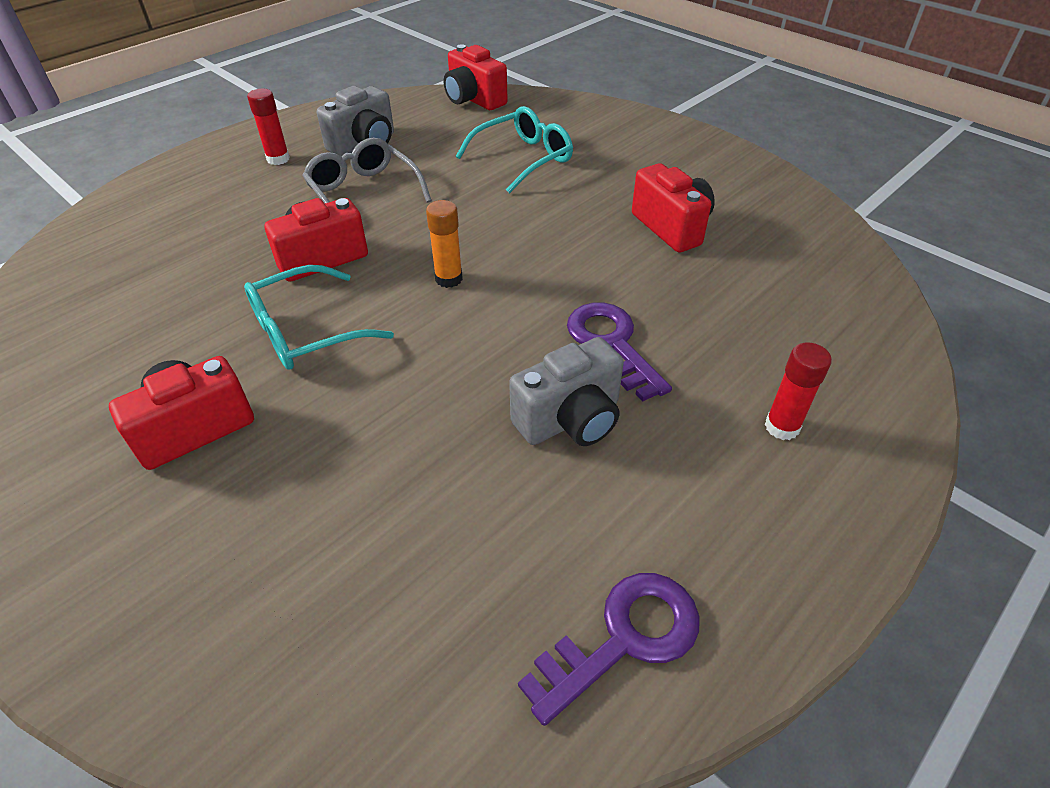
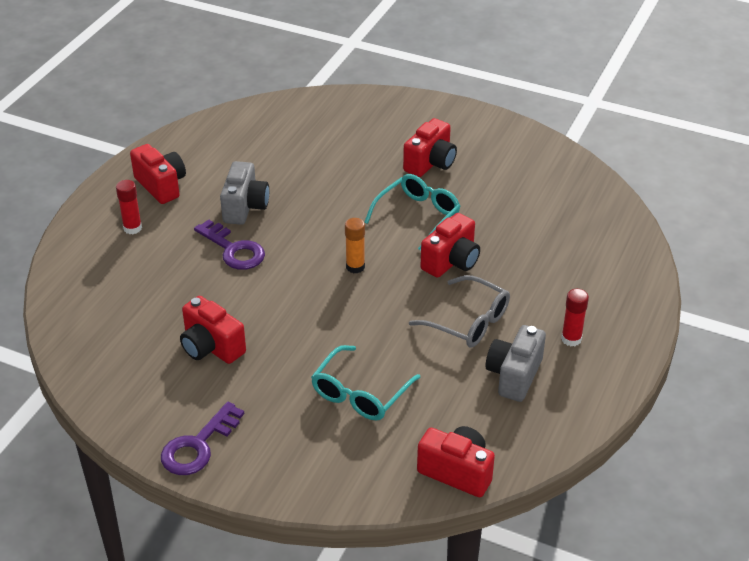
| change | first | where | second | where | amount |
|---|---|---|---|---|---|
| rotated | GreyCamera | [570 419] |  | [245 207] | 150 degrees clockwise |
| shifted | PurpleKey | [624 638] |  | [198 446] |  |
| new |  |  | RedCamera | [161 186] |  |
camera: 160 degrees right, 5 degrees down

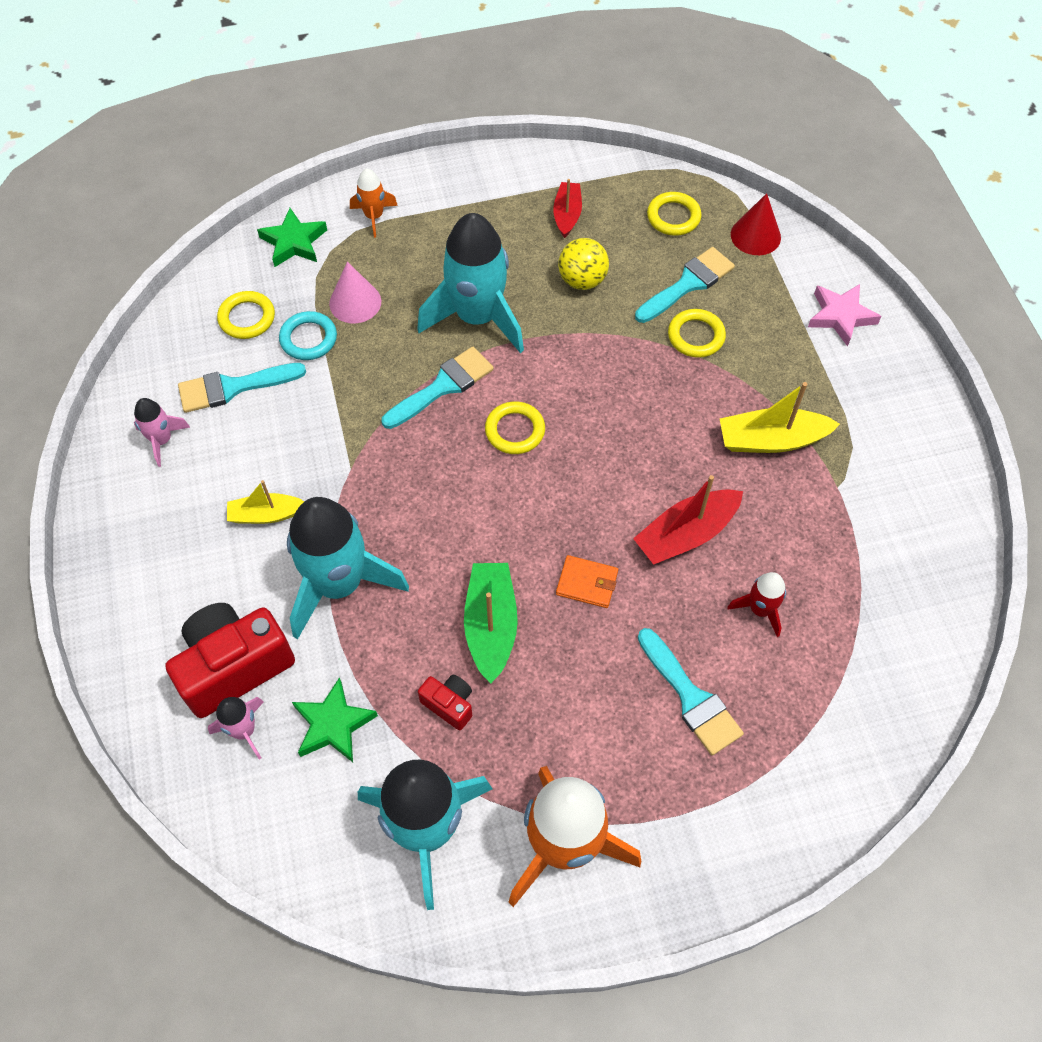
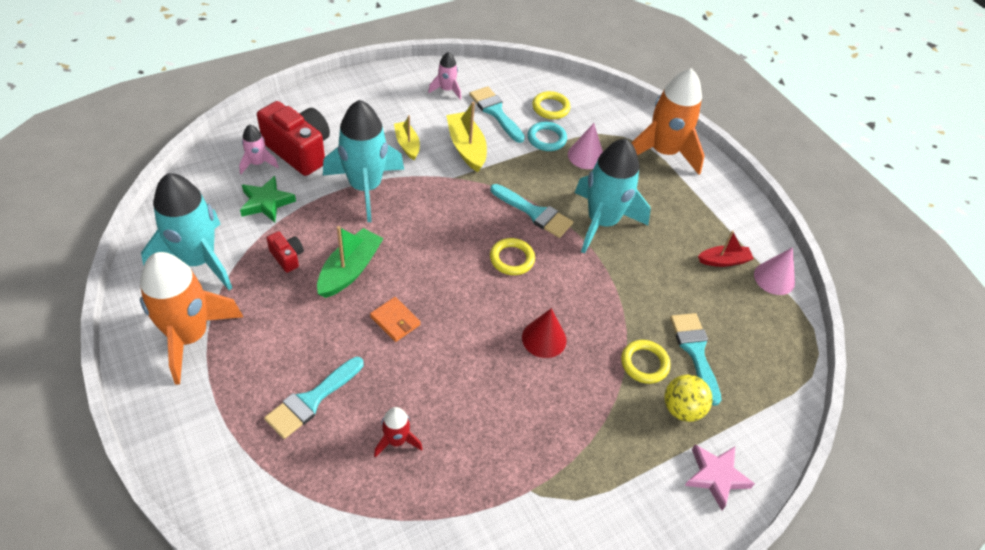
| change | first | where | second | where | amount |
|---|---|---|---|---|---|
| scaled | OrangeRocket | [374 216] |  | [663 152] | x2.15 |
| gone | YellowRing | [673 217] |  |  |  |
| shifted | RedCone | [755 235] |  | [544 338] |  |
| gone | GreenStar | [294 242] |  |  |  |
| shifted | YellowBall | [582 280] |  | [682 409] |  |
| rotated | TurquoiseBrush | [688 284] |  | [695 351] | 135 degrees counterclockwise |
| shifted | YellowBoat | [771 440] |  | [466 148] |  |
| gone | RedBoat | [686 534] |  |  |  |
| rotated | OrangeWallet | [587 583] |  | [395 321] | 45 degrees counterclockwise |
| rotated | GreenBoat | [491 625] |  | [350 270] | 45 degrees counterclockwise |
| rotated | RedCamera | [449 704] |  | [287 257] | 60 degrees counterclockwise |
| new |  |  | PinkCone | [774 278] |  |
camera: 70 degrees right, 10 degrees down

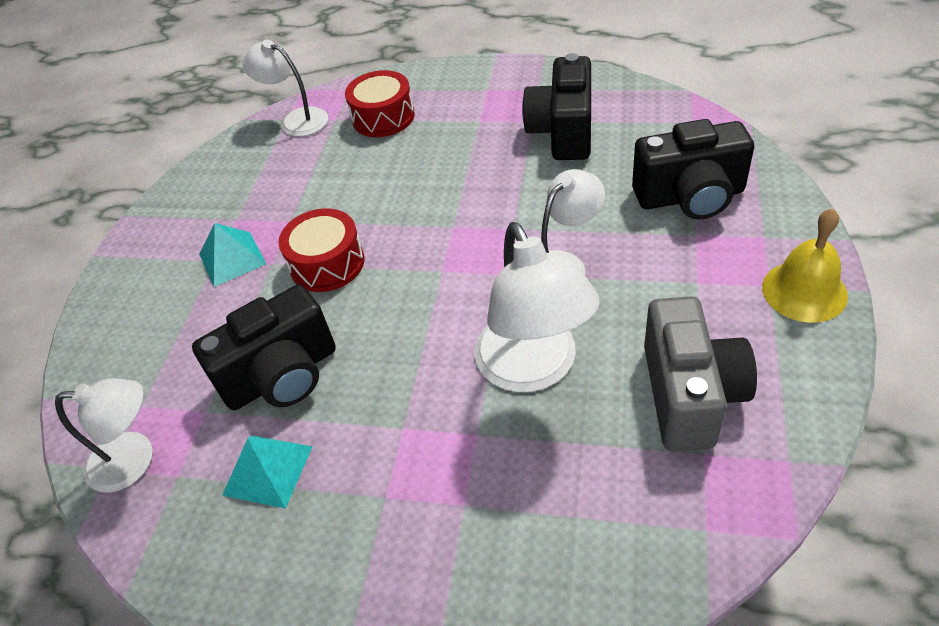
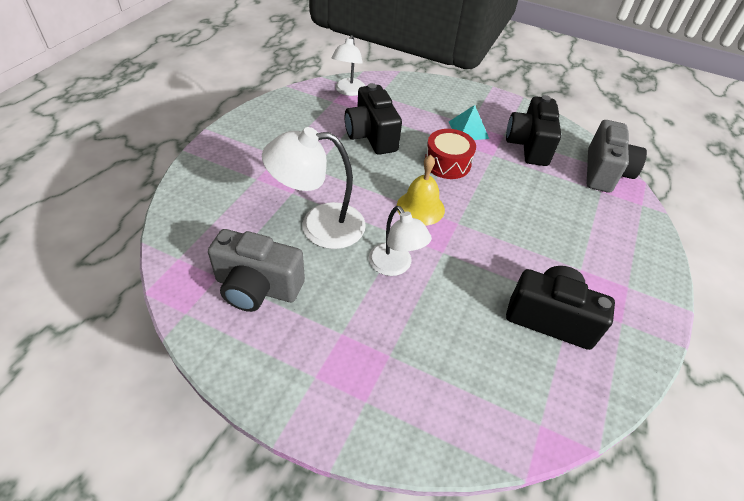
| change | first | where | second | where | amount |
|---|---|---|---|---|---|
| swapped | WhiteLamp | [296 120] | GreyCamera | [604 172] |  |
| gone | RedDrum | [383 117] |  |  |  |
| shifted | BlackCamera | [690 197] |  | [528 145] |  |
| shifted | YellowBell | [804 291] |  | [420 207] |  |
| gone | TurquoisePyramid | [268 470] |  |  |  |
camera: 95 degrees right, 0 degrees up

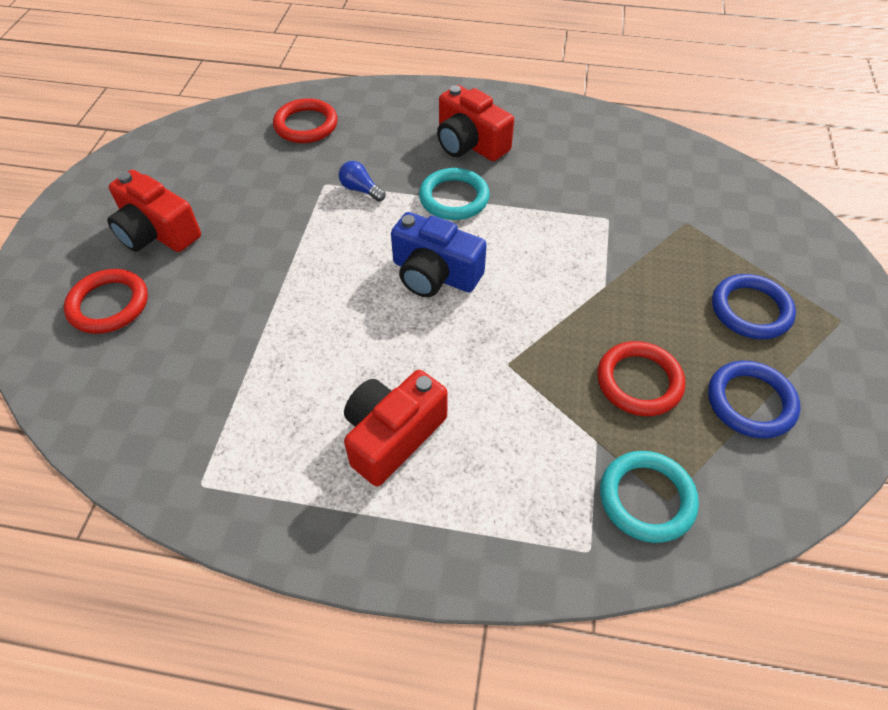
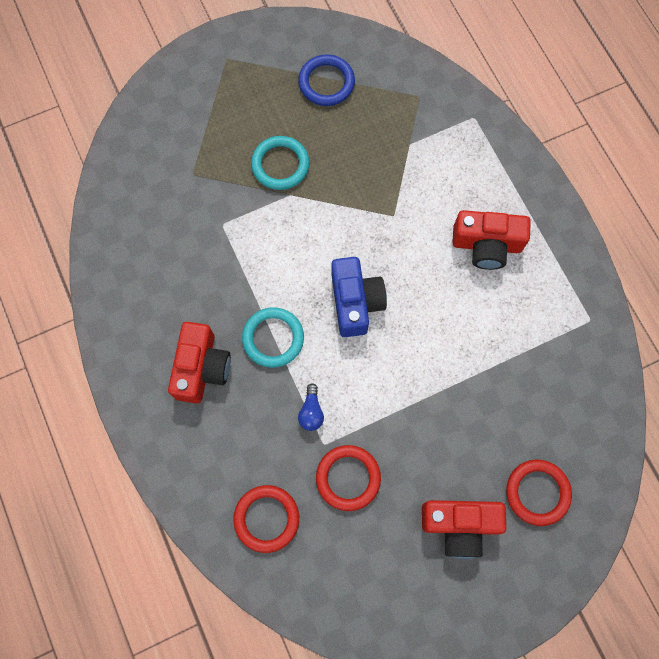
| change | first | where | second | where | amount |
|---|---|---|---|---|---|
| rotated | RedCamera | [157 232] |  | [459 525] | 90 degrees clockwise |
| gone | BlueRing | [750 310] |  |  |  |
| shifted | RedRing | [639 381] |  | [348 478] |  |
| shifted | TurquoiseRing | [646 498] |  | [280 165] |  |
camera: 125 degrees left, 20 degrees up

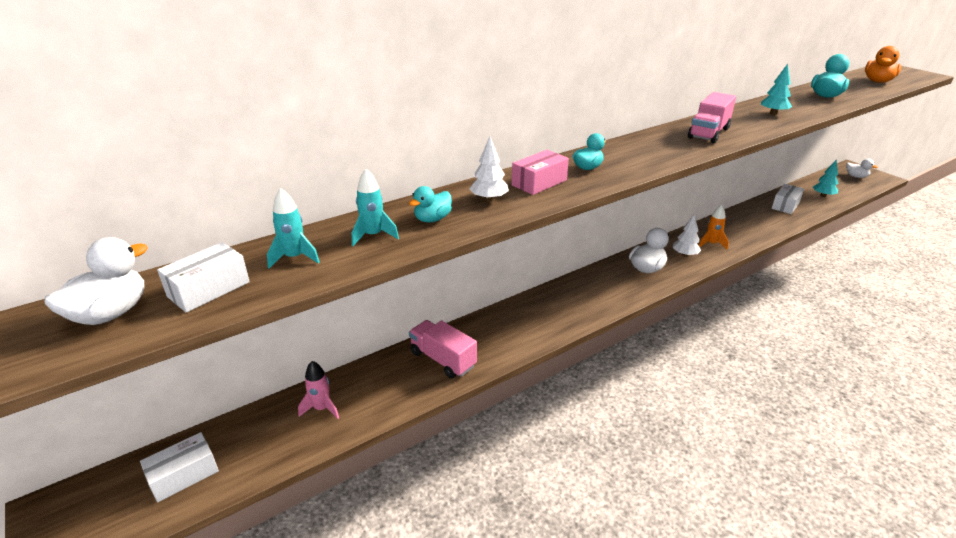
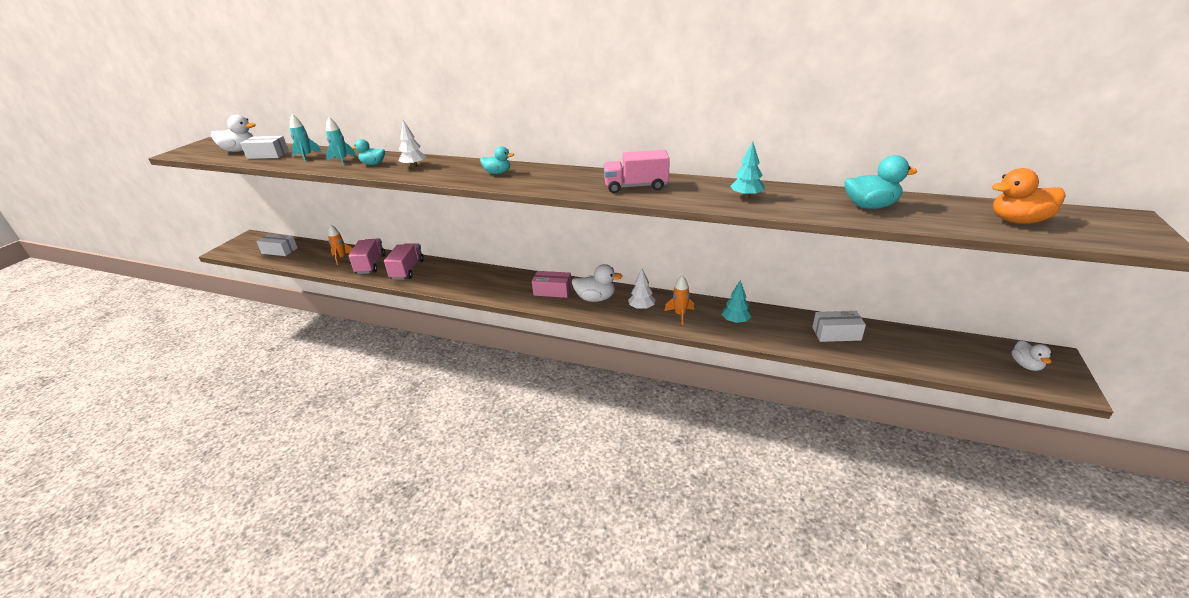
| change | first | where | second | where | amount |
|---|---|---|---|---|---|
| shifted | PinkBox | [539 183] |  | [552 291] |  |
| shifted | TurquoiseTree | [823 195] |  | [735 321] |  |
| repainted | PinkRocket | [321 408] | OrangeRocket | [342 258] |  |
| new |  |  | PinkTruck | [371 265] |  |
camera: 55 degrees right, 0 degrees up

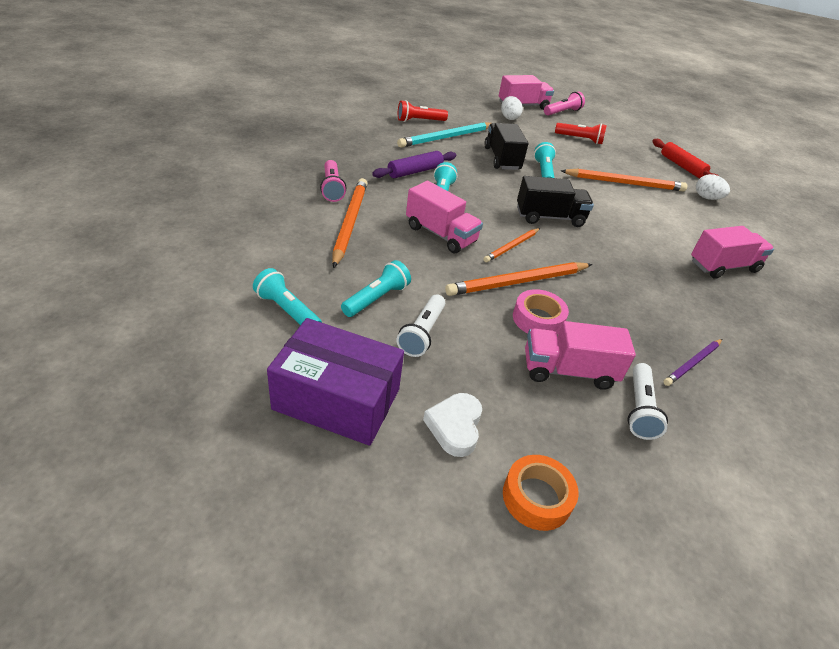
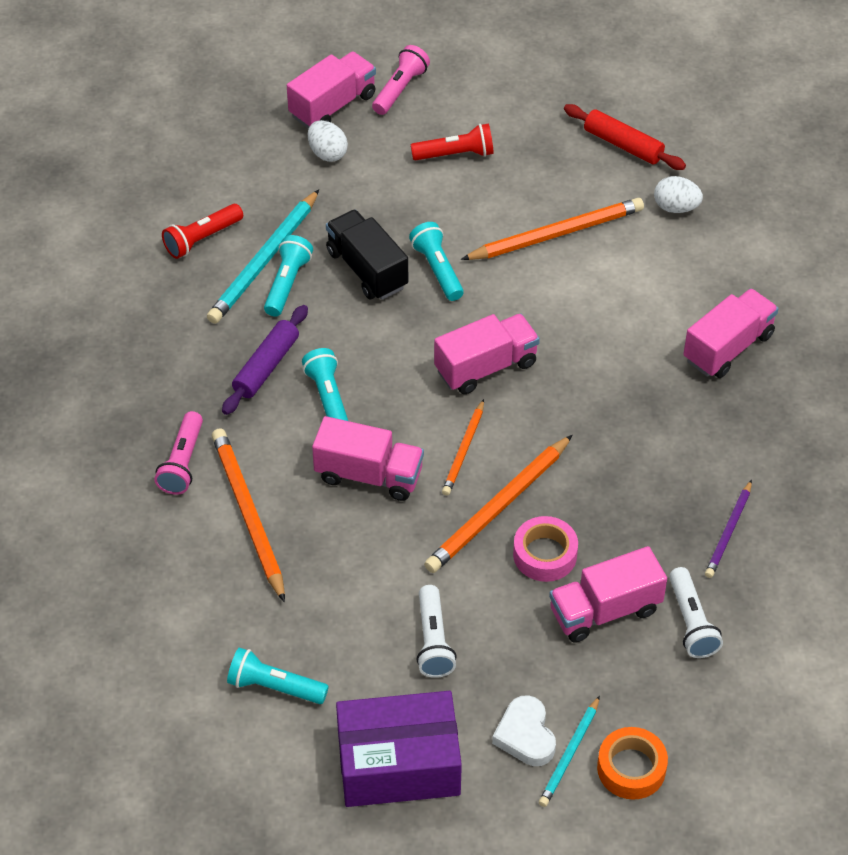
| change | first | where | second | where | amount |
|---|---|---|---|---|---|
| rotated | PinkFlashlight | [332 188] |  | [183 462] | 45 degrees clockwise |
| repainted | BlackTruck | [549 217] | PinkTruck | [486 367] |  |
| shifted | TurquoiseFlashlight | [376 299] |  | [287 284] |  |
| new |  |  | TurquoisePencil | [570 754] |  |
camera: 20 degrees left, 10 degrees up

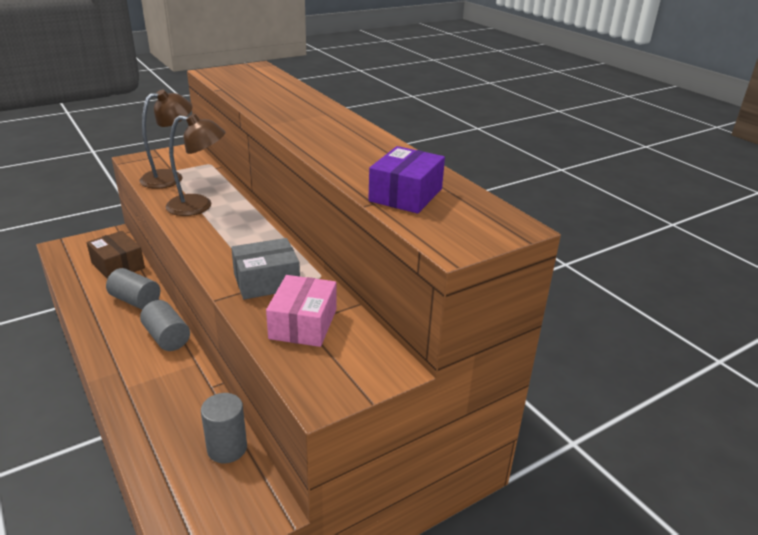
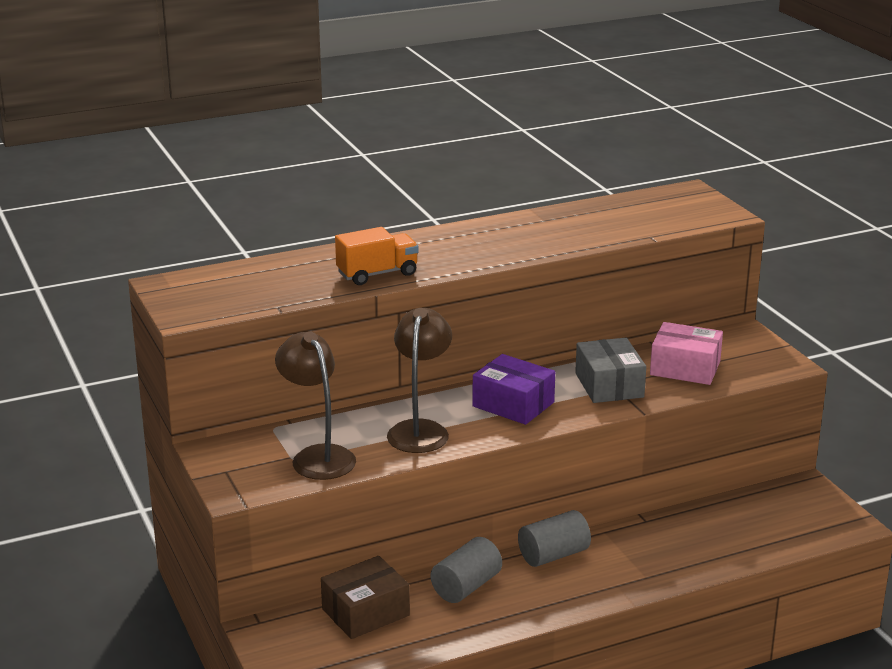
| change | first | where | second | where | amount |
|---|---|---|---|---|---|
| shifted | PurpleBox | [406 195] |  | [513 404] |  |
| gone | GreyCylinder | [227 448] |  |  |  |
| new |  |  | OrangeTruck | [377 274] |  |
camera: 80 degrees left, 5 degrees down

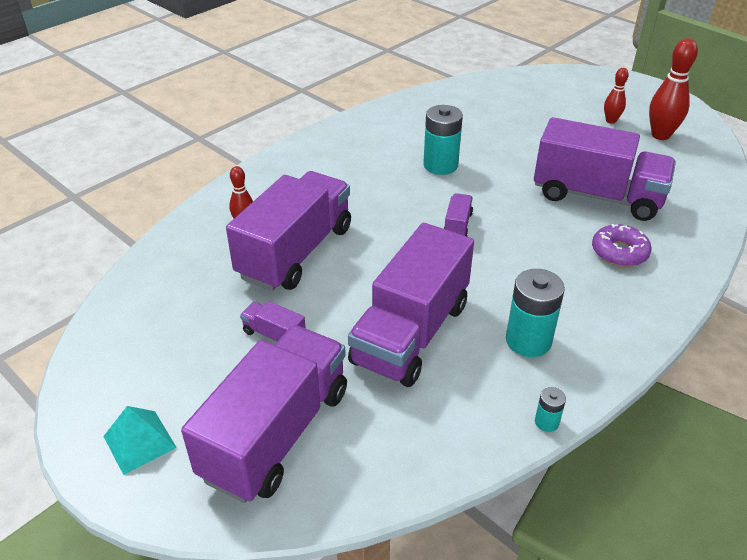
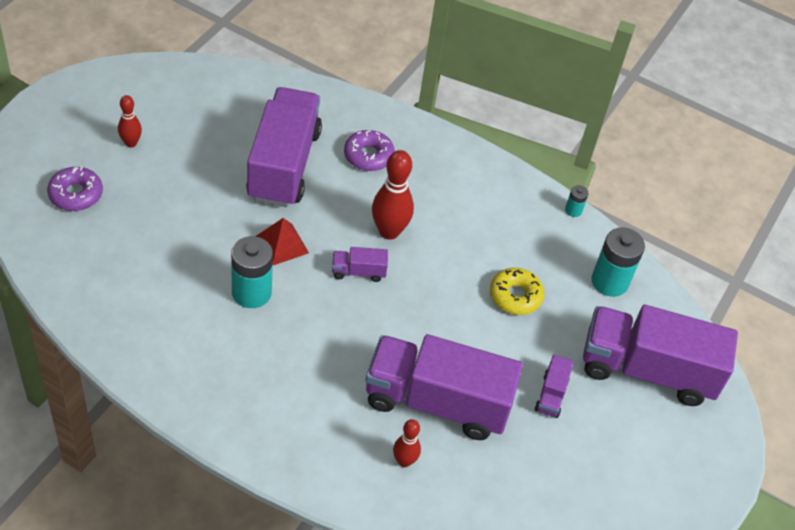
| change | first | where | second | where | amount |
|---|---|---|---|---|---|
| shifted | RedBowlingPin | [660 135] |  | [389 231] |  |
| swapped | PurpleTruck | [411 333] | YellowDonut | [515 296] |  |
| shifted | TurquoiseBattery | [528 340] |  | [609 281] |  |
| gone | TurquoisePyramid | [139 441] |  |  |  |
| new |  |  | PurpleDonut | [76 194] |  |
| new |  |  | RedPyramid | [282 244] |  |
camera: 110 degrees left, 10 degrees up

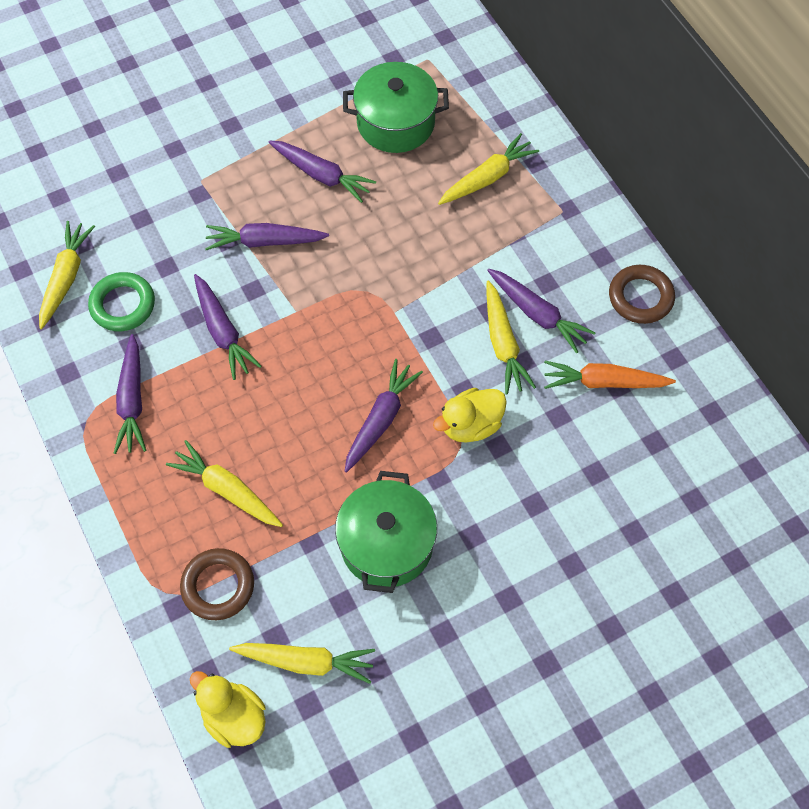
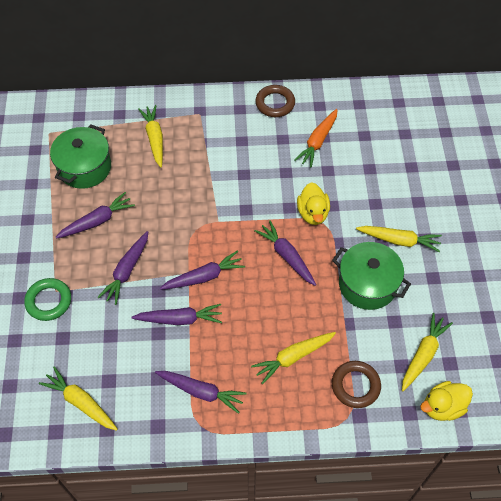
| change | first | where | second | where | amount |
|---|---|---|---|---|---|
| shifted | PurpleCarrot | [537 314] |  | [204 277] |  |
| shifted | GreenRing | [123 305] |  | [49 301] |  |
| shifted | YellowCarrot | [503 344] |  | [399 240] |  |
camera: 65 degrees left, 5 degrees down

